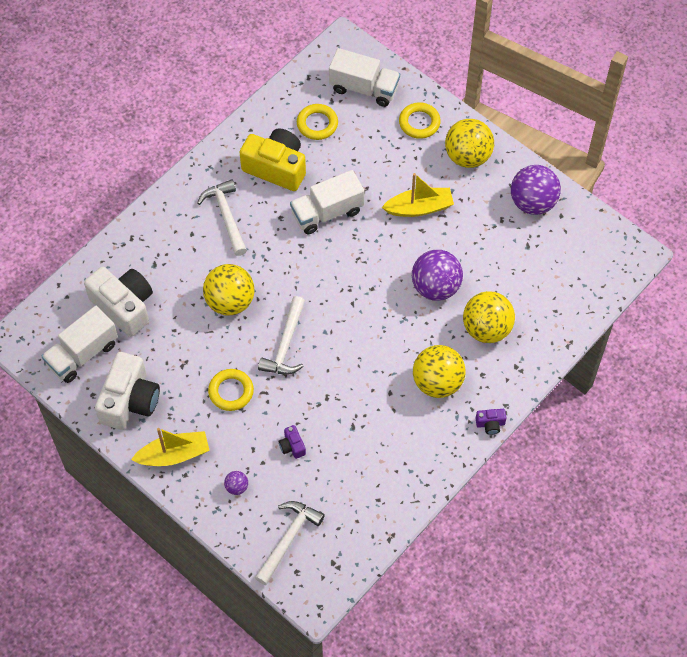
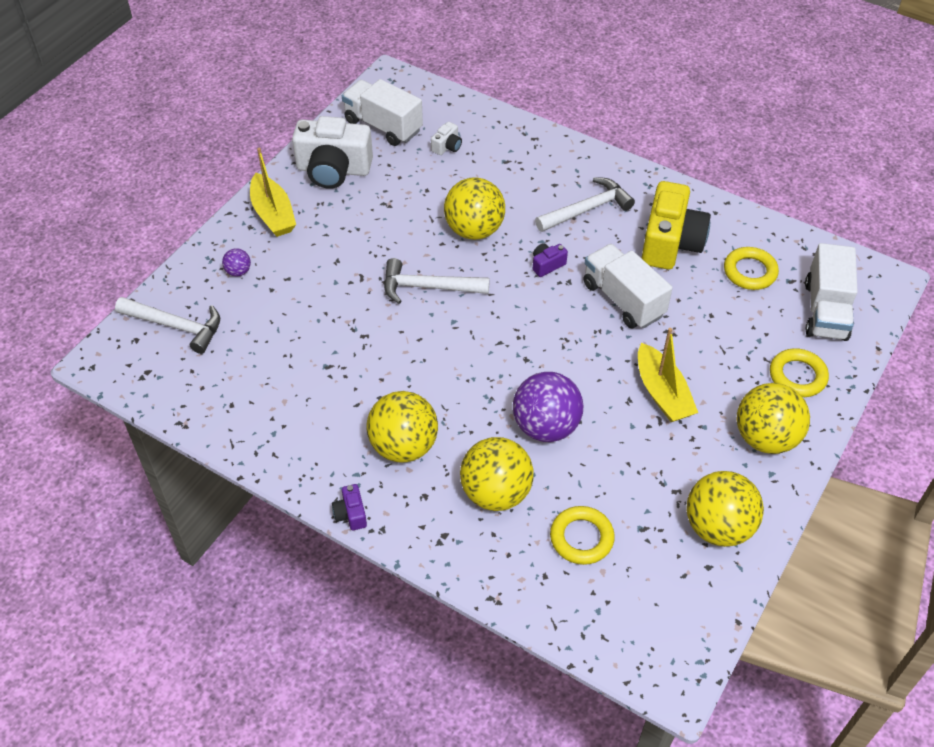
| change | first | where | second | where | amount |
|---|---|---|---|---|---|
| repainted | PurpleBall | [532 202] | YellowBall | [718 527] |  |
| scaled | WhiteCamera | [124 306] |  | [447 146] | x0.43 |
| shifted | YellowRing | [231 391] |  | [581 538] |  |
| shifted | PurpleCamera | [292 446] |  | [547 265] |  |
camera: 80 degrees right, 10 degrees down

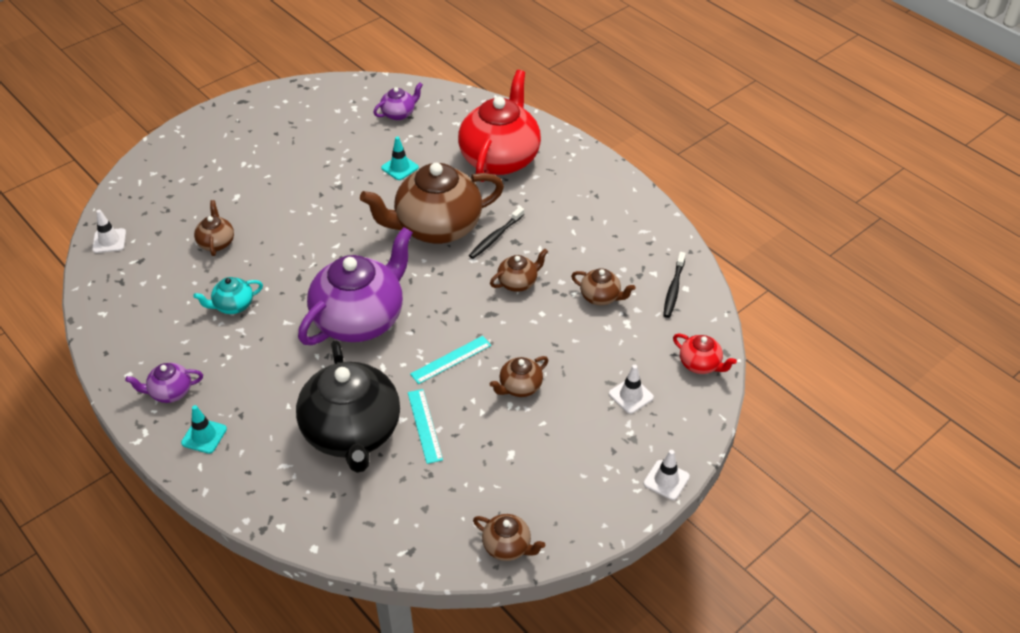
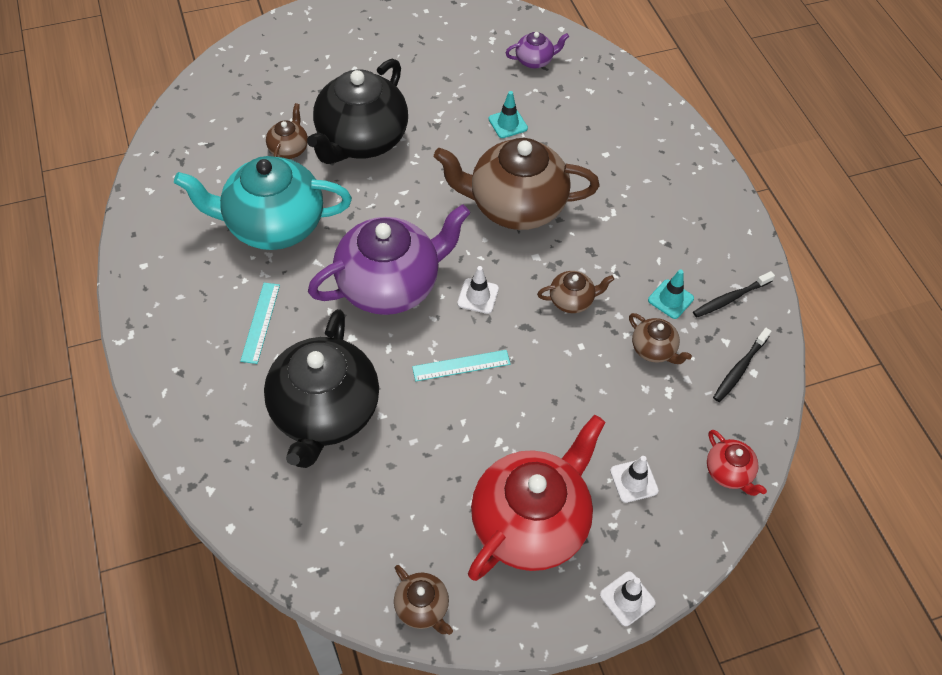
| change | first | where | second | where | amount |
|---|---|---|---|---|---|
| shifted | RedTeapot | [500 158] |  | [531 522] |  |
| shifted | BlackToothbrush | [495 237] |  | [731 298] |  |
| shifted | WhiteTrafficCone | [109 241] |  | [478 296] |  |
| scaled | TurquoiseTeapot | [233 305] |  | [273 225] | x2.27 |
| gone | BrownTeapot | [520 387] |  |  |  |
| gone | PurpleTeapot | [170 392] |  |  |  |
| shifted | TurquoiseRuler | [424 425] |  | [260 322] |  |
| shifted | TurquoiseTrafficCone | [204 436] |  | [670 299] |  |
| new |  |  | BlackTeapot | [361 140] |  |
camera: 20 degrees right, 10 degrees up

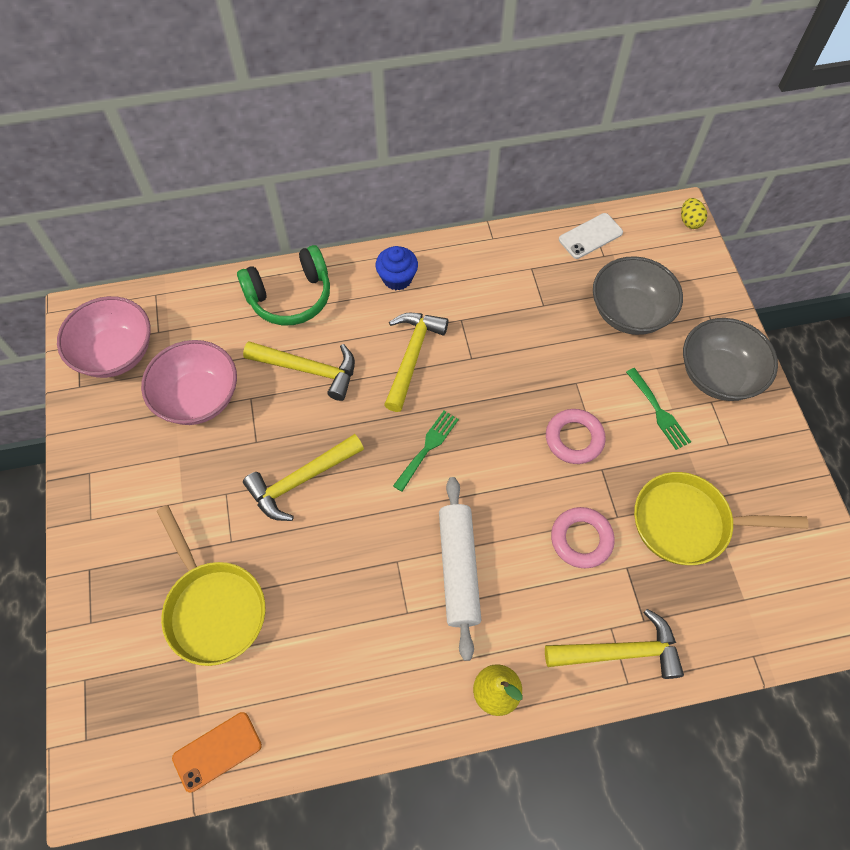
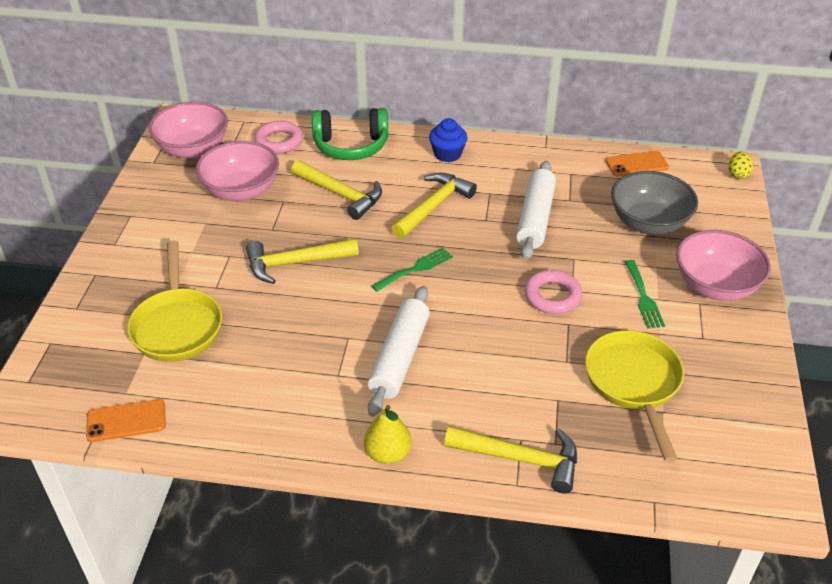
| change | first | where | second | where | amount |
|---|---|---|---|---|---|
| repainted | WhitePhone | [590 236] | OrangePhone | [636 164] |  |
| repainted | GreyBowl | [718 375] | PinkBowl | [715 286] |  |
| rotated | YellowPan | [688 523] |  | [634 384] | 60 degrees clockwise |
| shifted | PinkRing | [581 539] |  | [279 141] |  |
| new |  |  | WhiteRollingPin | [535 218] |  |
camera: 20 degrees right, 20 degrees down

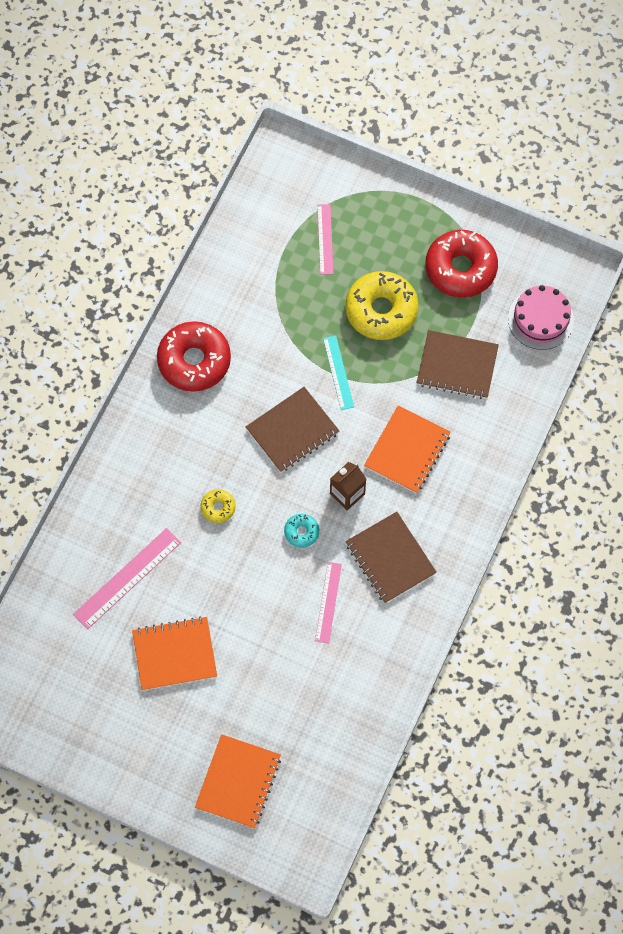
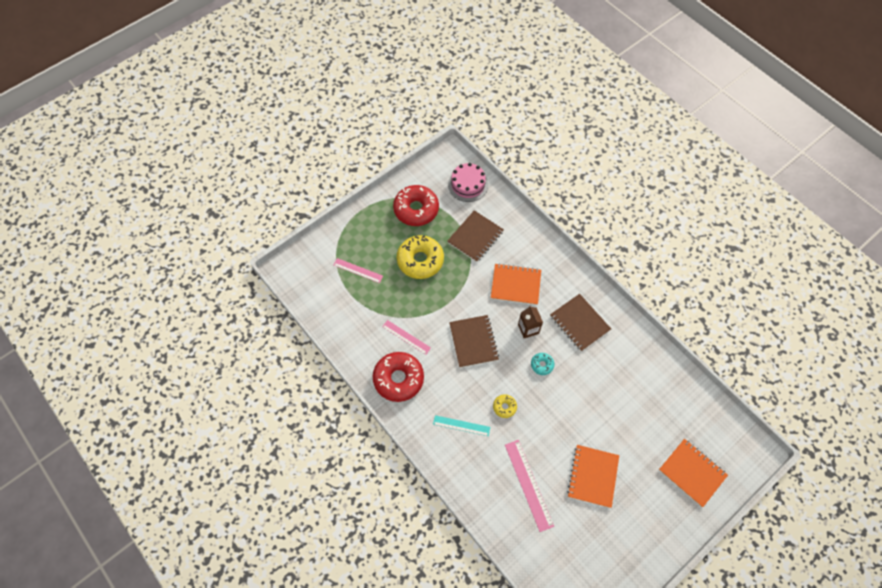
| change | first | where | second | where | amount |
|---|---|---|---|---|---|
| shifted | TurquoiseRuler | [338 372] |  | [461 425] |  |
| rotated | OrangeNotebook | [407 451] |  | [515 285] | 45 degrees counterclockwise |
| rotated | BrownNotebook | [390 558] |  | [579 323] | 60 degrees clockwise |
| shifted | PinkRuler | [328 602] |  | [406 337] |  |
camera: 65 degrees left, 5 degrees down

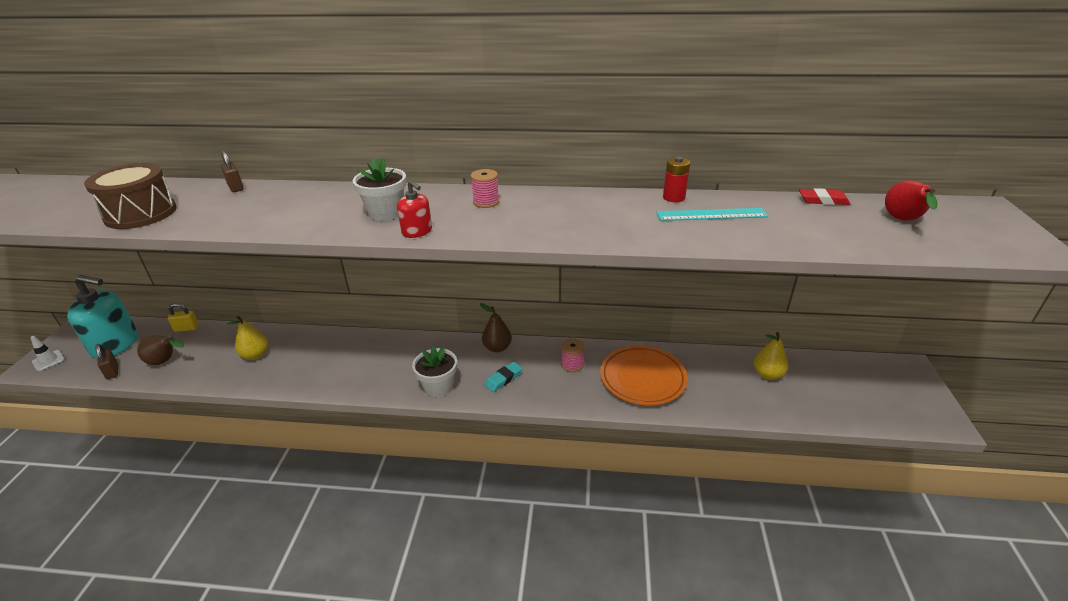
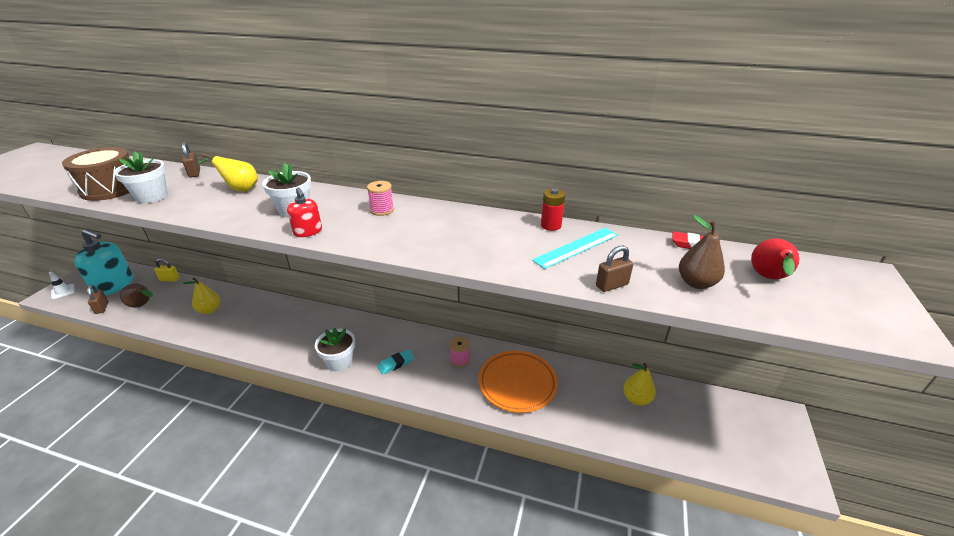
| change | first | where | second | where | amount |
|---|---|---|---|---|---|
| rotated | TurquoiseRuler | [711 215] |  | [576 247] | 45 degrees counterclockwise |
| shifted | BrownPear | [497 348] |  | [696 283] |  |
| new |  |  | WhiteFlowerPot | [152 196] |  |
| new |  |  | YellowPear | [239 189] |  |
| new |  |  | BrownPadlock | [612 285] |  |
camera: 10 degrees right, 0 degrees up

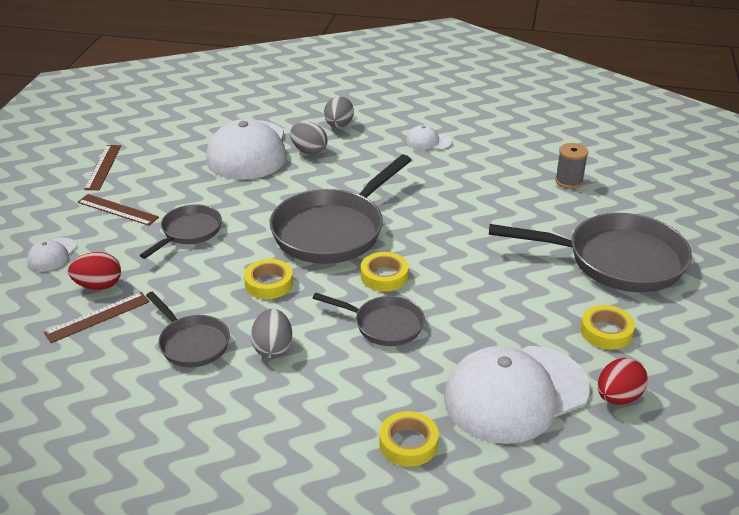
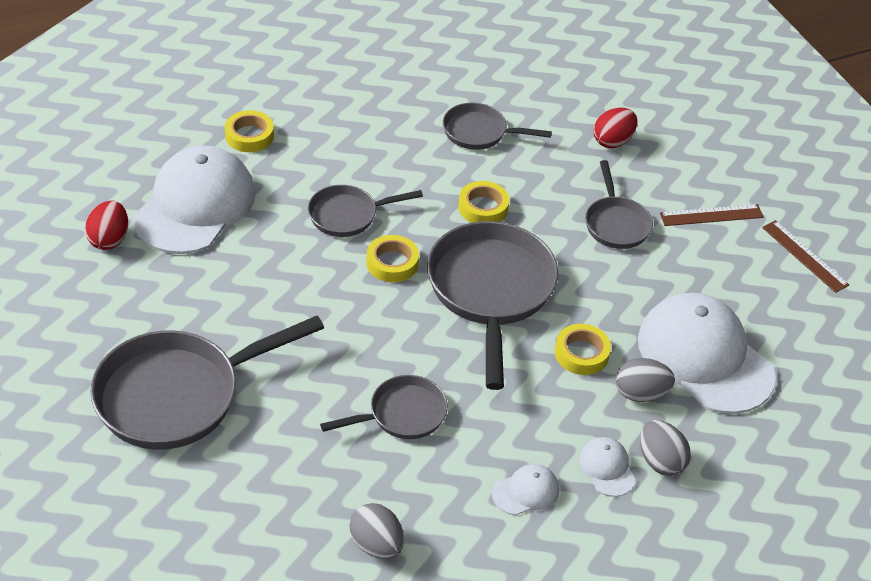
| change | first | where | second | where | amount |
|---|---|---|---|---|---|
| gone | GreySpool | [569 181] |  |  |  |
| shifted | WhiteCap | [52 255] |  | [607 468] |  |
| gone | BrownRuler | [97 317] |  |  |  |
| shifted | YellowTape | [606 332] |  | [581 353] |  |
| shifted | GreyEgg | [273 348] |  | [376 545] |  |
| new |  |  | GreyPan | [402 414] |  |
camera: 140 degrees right, 10 degrees up

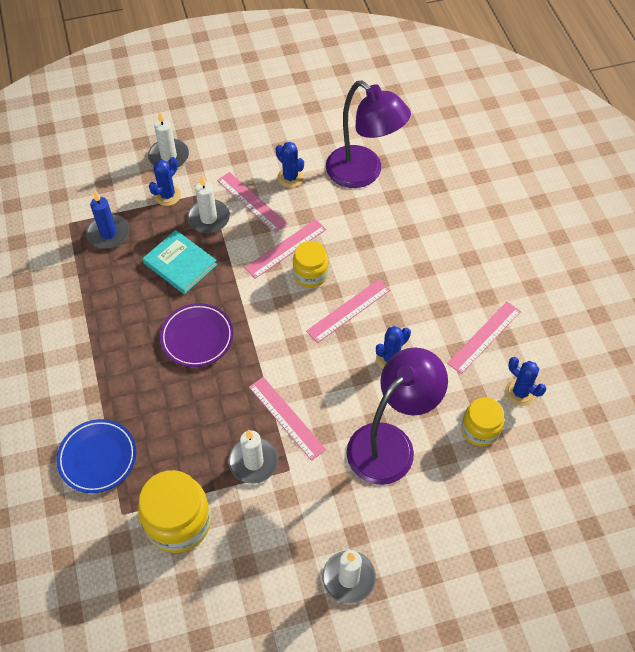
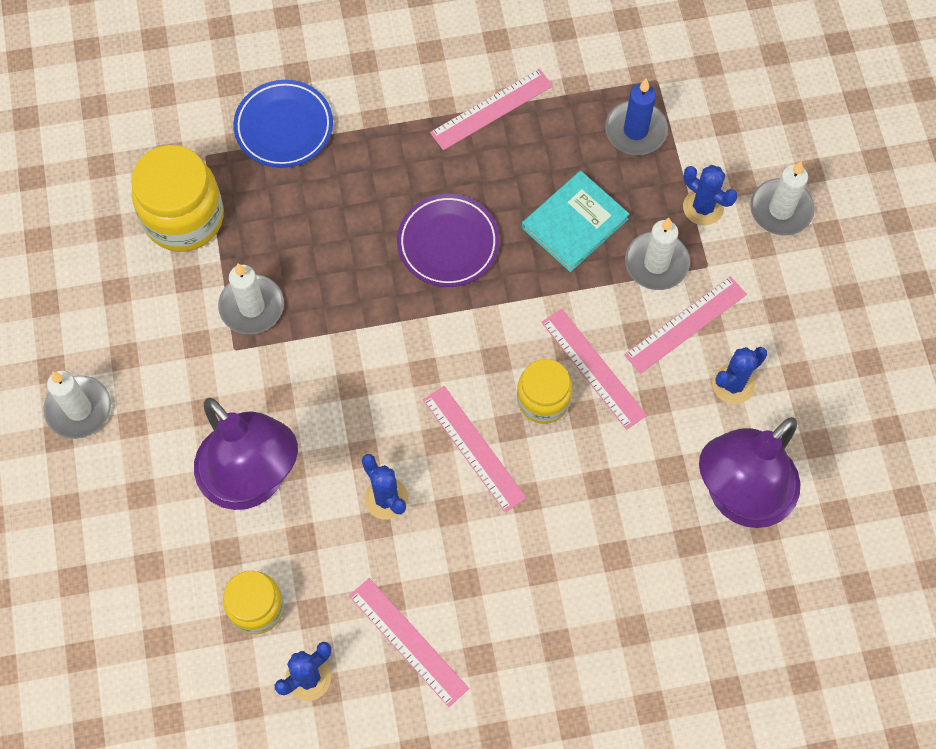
| change | first | where | second | where | amount |
|---|---|---|---|---|---|
| shifted | PinkRuler | [287 417] |  | [491 109] |  |
camera: 95 degrees right, 10 degrees up

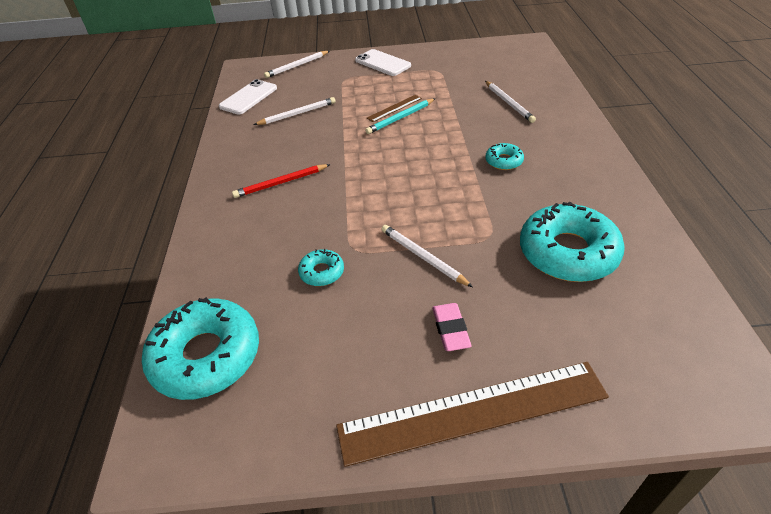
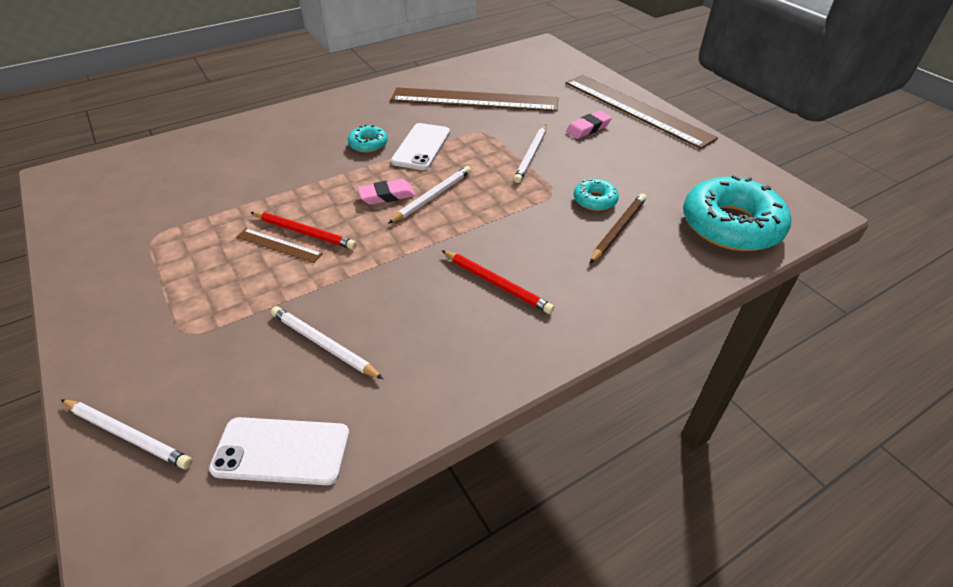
| change | first | where | second | where | amount |
|---|---|---|---|---|---|
| shifted | WhitePhone | [382 63] |  | [421 147] |  |
| shifted | WhitePencil | [508 103] |  | [432 197] |  |
| repainted | TurquoisePencil | [400 118] | RedPencil | [304 232] |  |
| swapped | TurquoiseDonut | [568 252] | BrownRuler | [474 100] |  |
| new |  |  | PinkEraser | [387 195] |  |
| new |  |  | BrownPencil | [618 229] |  |
camera: 120 degrees left, 0 degrees up

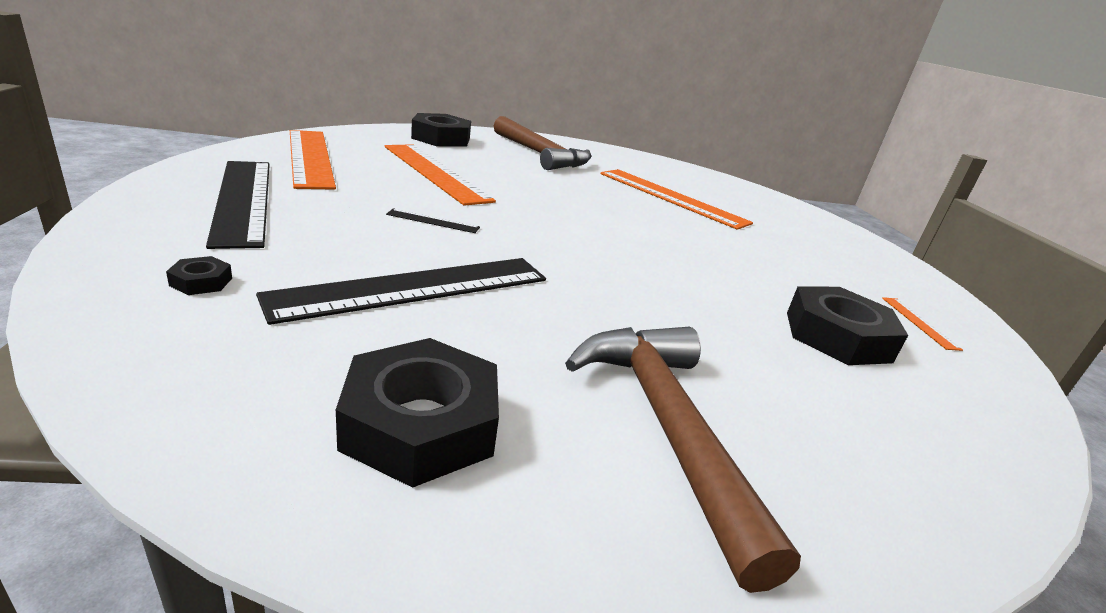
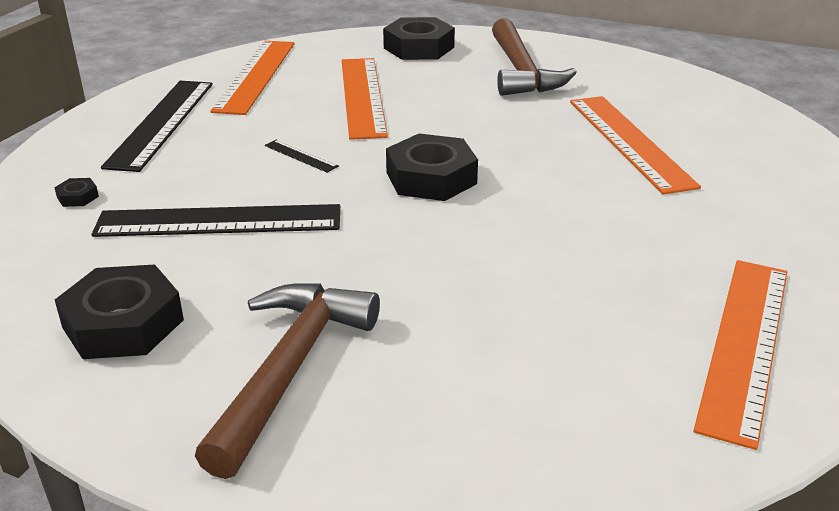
| change | first | where | second | where | amount |
|---|---|---|---|---|---|
| shifted | BlackNut | [837 336] |  | [431 178] |  |
| scaled | OrangeRuler | [919 322] |  | [745 344] | x2.40 |
camera: 35 degrees right, 5 degrees up

